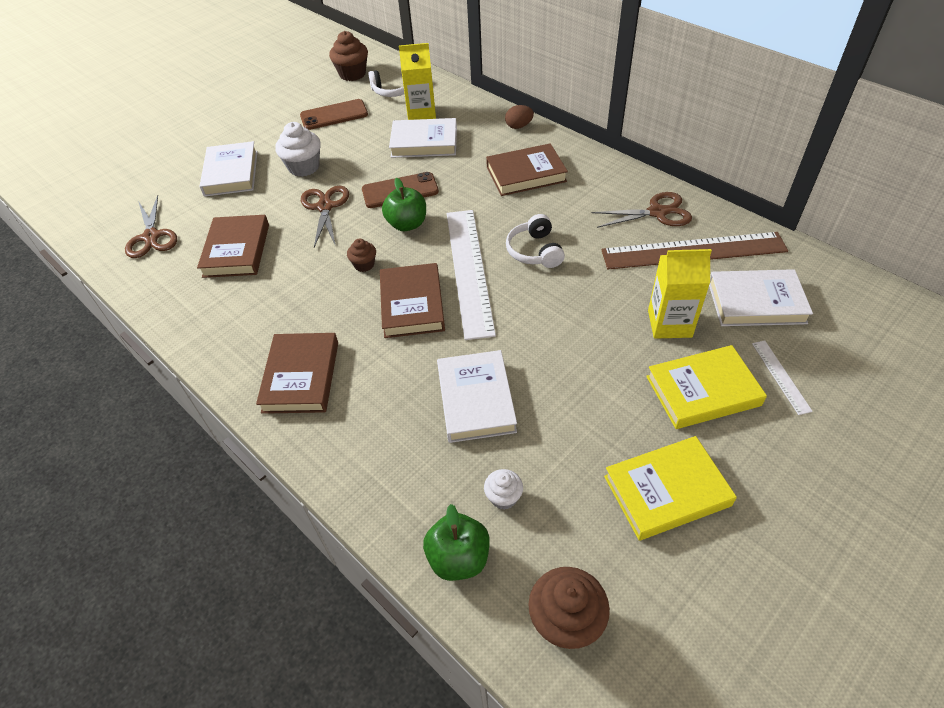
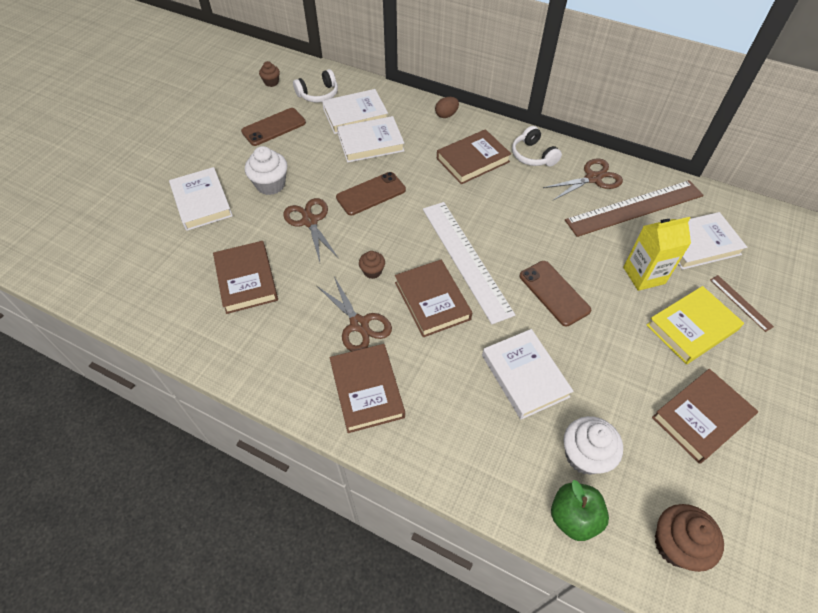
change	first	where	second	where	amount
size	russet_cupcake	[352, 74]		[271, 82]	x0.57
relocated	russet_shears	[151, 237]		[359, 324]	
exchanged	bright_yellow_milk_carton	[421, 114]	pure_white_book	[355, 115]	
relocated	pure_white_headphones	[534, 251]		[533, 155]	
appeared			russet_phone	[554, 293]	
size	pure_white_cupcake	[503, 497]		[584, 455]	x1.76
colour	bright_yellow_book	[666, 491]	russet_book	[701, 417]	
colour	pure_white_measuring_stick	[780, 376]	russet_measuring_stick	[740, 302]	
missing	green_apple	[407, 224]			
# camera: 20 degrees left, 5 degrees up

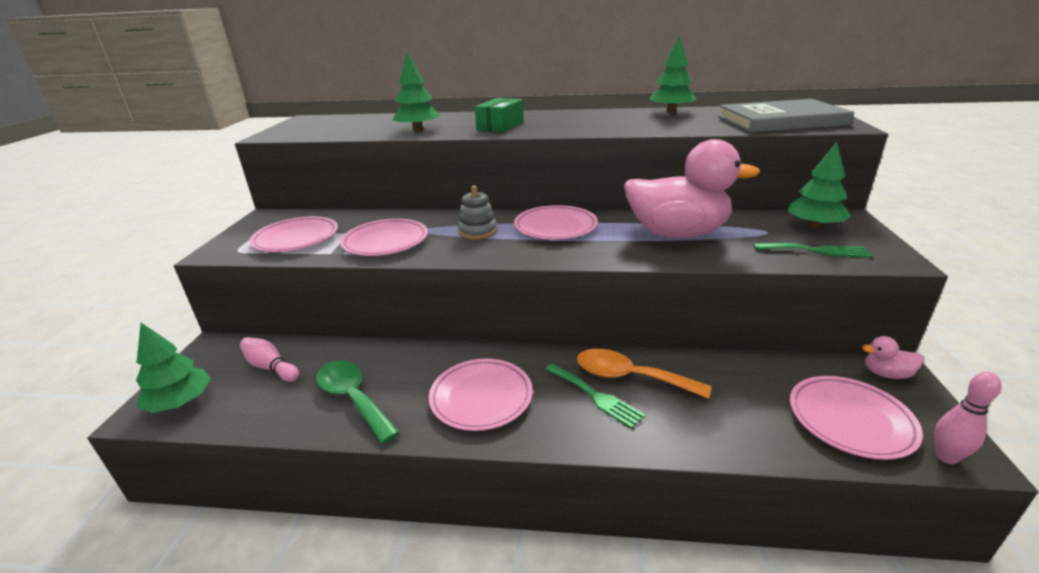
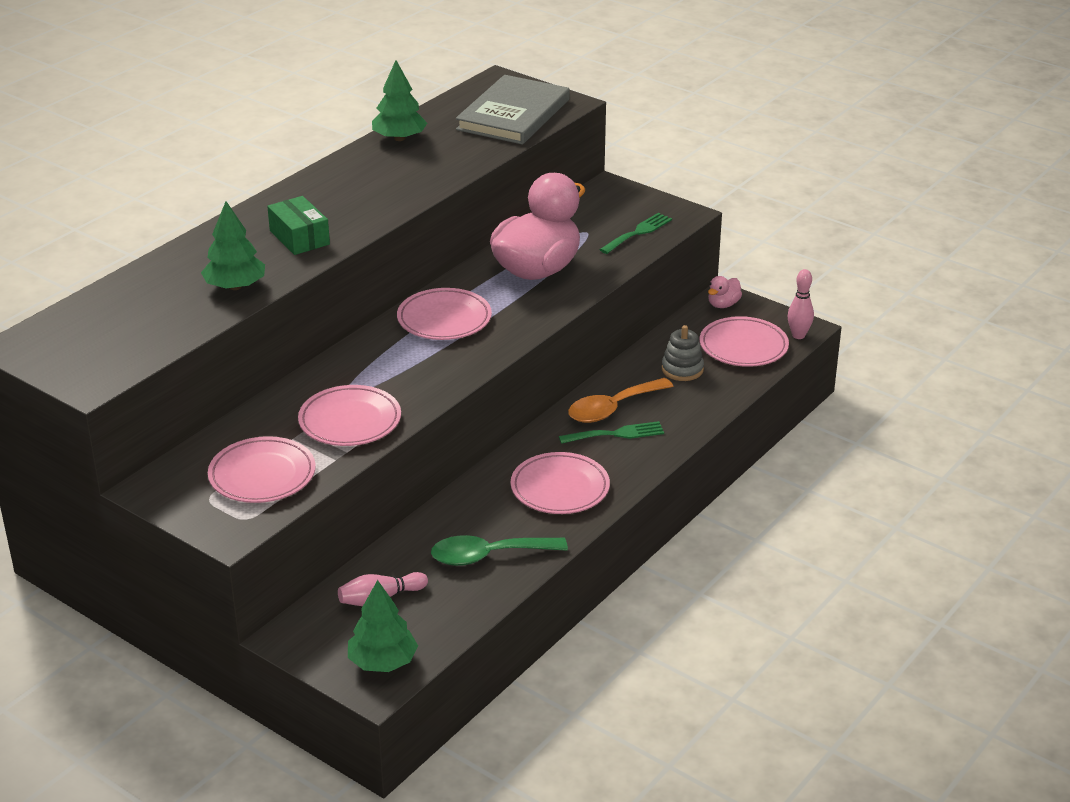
change	first	where	second	where	amount
relocated	grey_ring_stacker	[477, 231]		[682, 369]	
missing	green_fir_tree	[813, 226]			
# camera: 60 degrees left, 5 degrees up

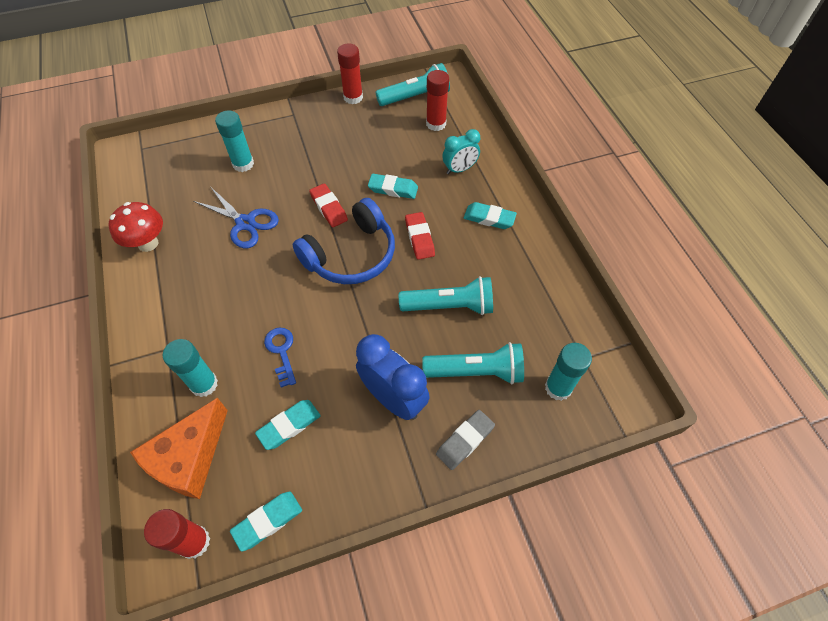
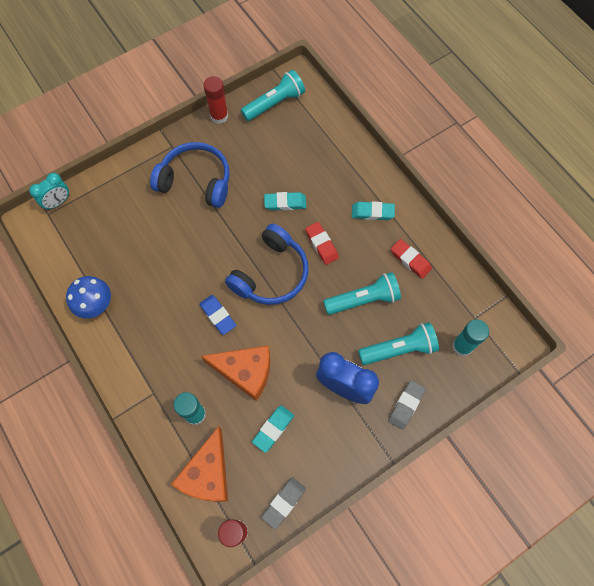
change	first	where	second	where	amount
relocated	aqua_bedside_clock	[459, 169]		[58, 202]	
colour	crimson_fungus	[148, 243]	royal_blue_fungus	[96, 305]	
appeared			royal_blue_headphones	[196, 181]	
appeared			royal_blue_eraser	[218, 315]	
exchanged	royal_blue_key	[281, 352]	bright_orange_piece_of_cheese	[245, 372]	
colour	aqua_eraser	[268, 521]	grey_eraser	[284, 503]	
relocated	crimson_eraser	[329, 208]		[410, 260]	
missing	royal_blue_shears	[245, 223]			
missing	aqua_stick_of_glue	[243, 164]			
missing	crimson_stick_of_glue	[436, 124]			
# camera: 15 degrees left, 10 degrees up

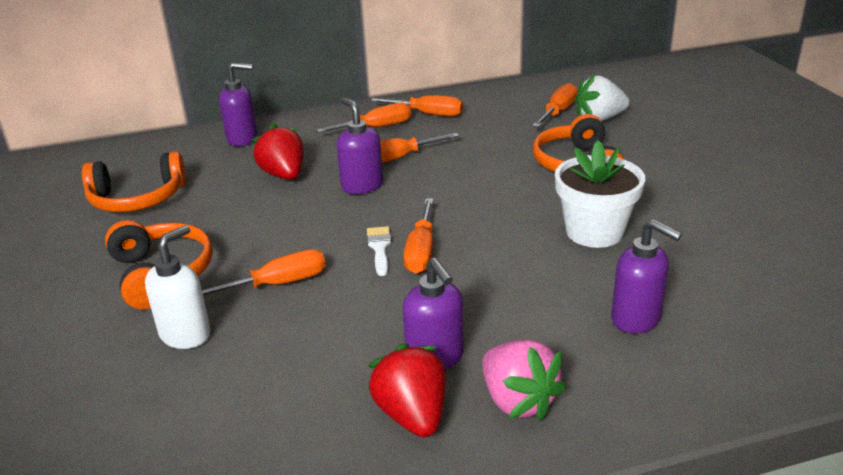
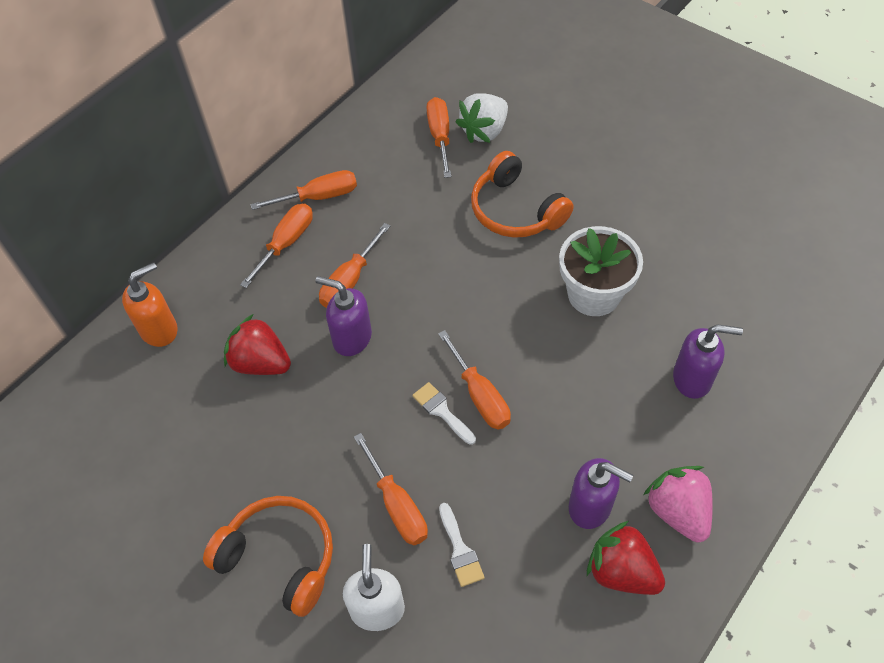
change	first	where	second	where	amount
colour	royal_purple_pump_bottle	[243, 139]	bright_orange_pump_bottle	[159, 330]	
spun	bright_orange_hand_screwdriver	[278, 284]		[397, 505]	120 degrees clockwise
appeared			pure_white_paint_brush	[460, 550]	
spun	rose-pink_berry	[518, 401]		[677, 511]	135 degrees counterclockwise
missing	bright_orange_headphones	[137, 198]			
# camera: 35 degrees left, 25 degrees up

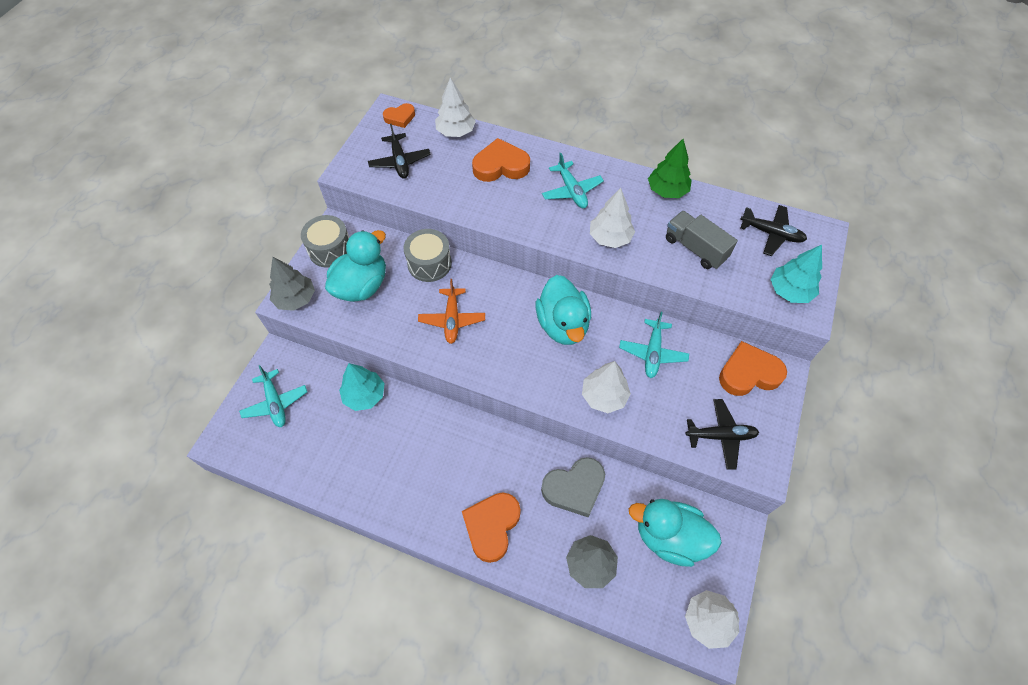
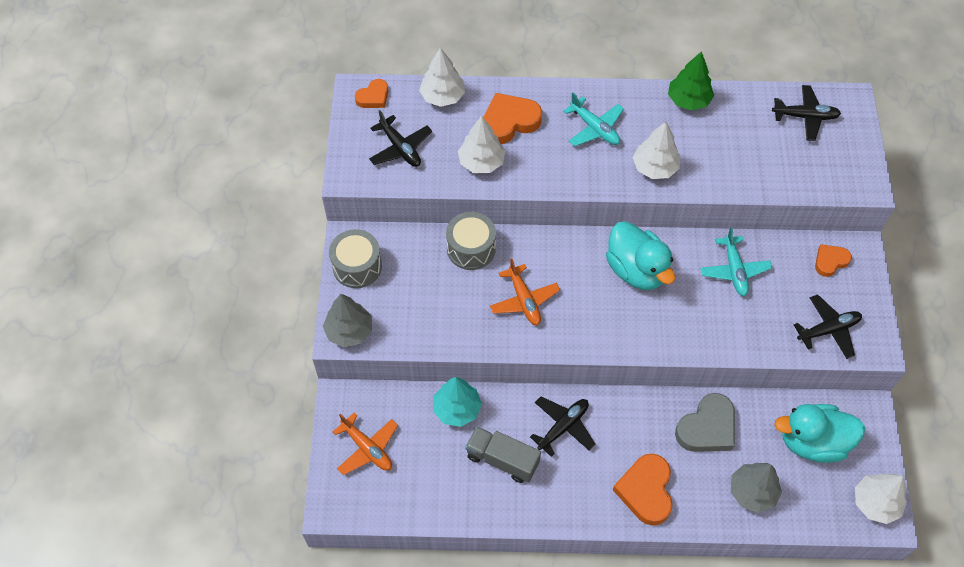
change	first	where	second	where	amount
colour	aqua_plane	[275, 403]	bright_orange_plane	[367, 448]	
relocated	pure_white_fir_tree	[604, 396]		[481, 162]	
relocated	grey_toy_truck	[695, 248]		[502, 460]	
appeared			jet-black_plane	[563, 427]	
size	bright_orange_heart	[748, 373]		[830, 261]	x0.59
missing	aqua_rubber_duck	[362, 286]			
missing	aqua_fir_tree	[789, 291]			
# camera: 20 degrees left, 0 degrees up

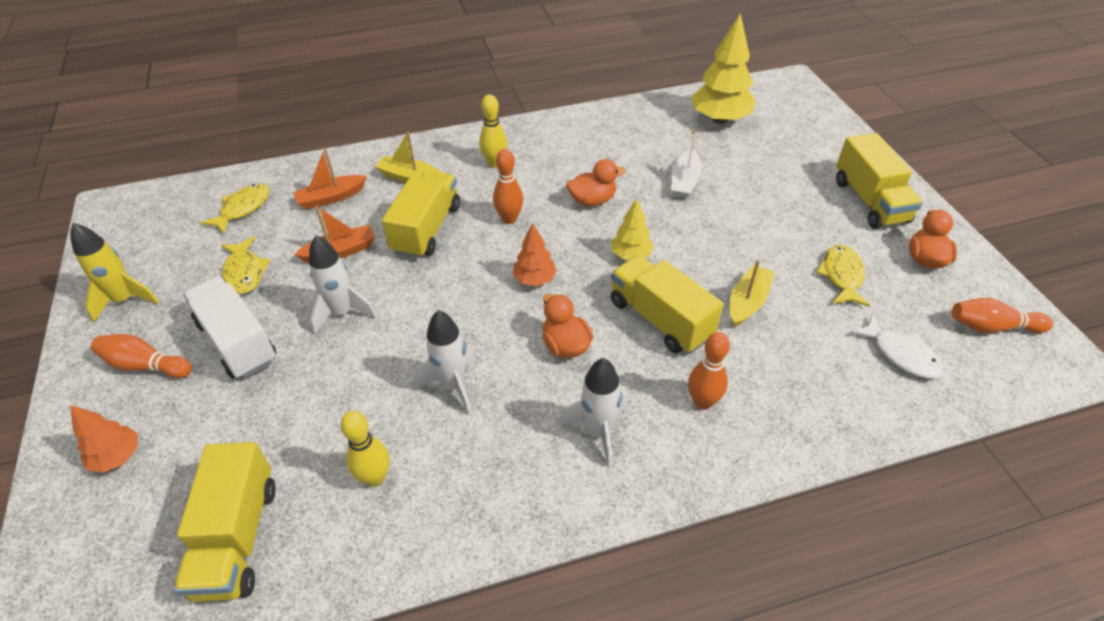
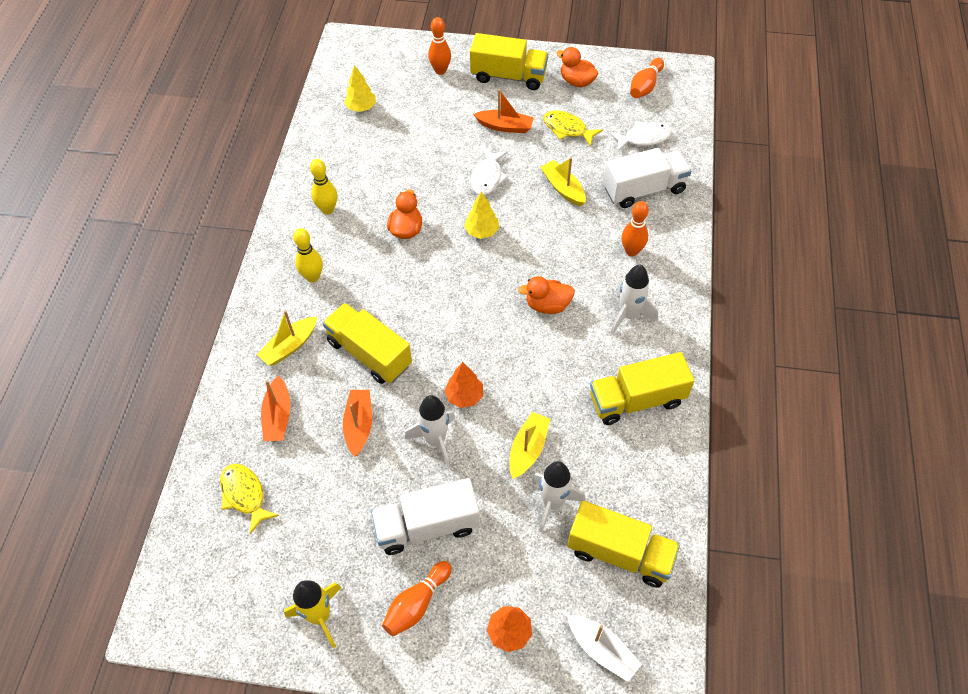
change	first	where	second	where	amount
relocated	bright_yellow_tenpin	[375, 478]		[327, 209]	
size	bright_yellow_fir_tree	[719, 119]		[361, 108]	x0.55
relocated	bright_orange_tenpin	[509, 219]		[440, 71]	
relocated	bright_orange_fir_tree	[535, 279]		[464, 396]	
appeared			pure_white_fish_figure	[487, 177]	
appeared			bright_orange_boat	[505, 126]	
appeared			bright_yellow_boat	[528, 449]	
relocated	pure_white_toy_rocket	[453, 386]		[553, 503]	
relocated	pure_white_boat	[684, 182]		[602, 650]	
relocated	bright_yellow_toy_truck	[660, 319]		[637, 400]	
appeared			pure_white_toy_truck	[644, 189]	
missing	bright_yellow_fish_figure	[245, 272]			
# camera: 65 degrees left, 10 degrees up

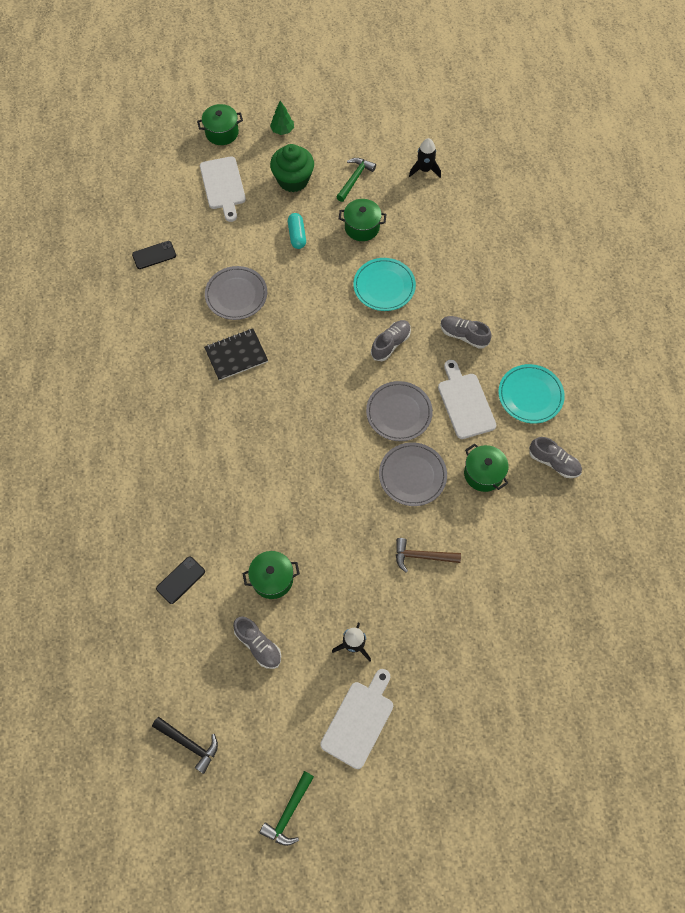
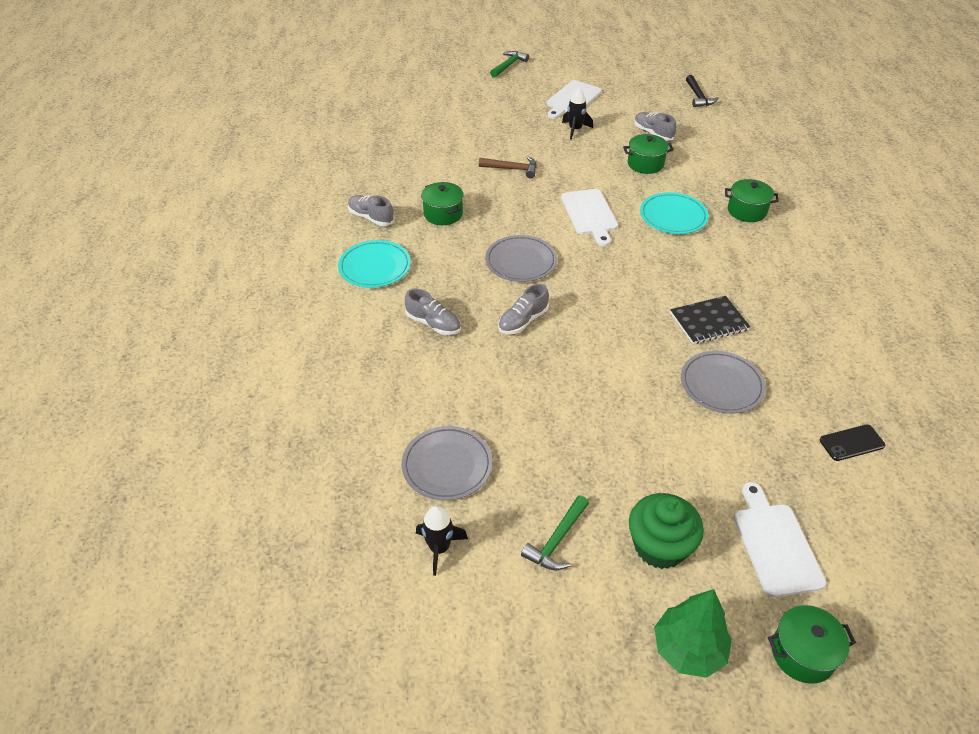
change	first	where	second	where	amount
relocated	grey_dinner_plate	[412, 475]		[447, 465]	
relocated	green_claw_hammer	[289, 812]		[508, 65]	
relocated	pure_white_chopping_board	[465, 403]		[590, 214]	
relocated	aqua_dinner_plate	[384, 286]		[673, 216]	
size	green_fir_tree	[282, 130]		[688, 649]	x1.66
spun	jet-black_claw_hammer	[189, 743]		[698, 96]	135 degrees counterclockwise
relocated	green_stockpot	[362, 227]		[747, 211]	
missing	jet-black_phone	[180, 580]			
missing	aqua_pill	[297, 235]			
# camera: 175 degrees left, 20 degrees down

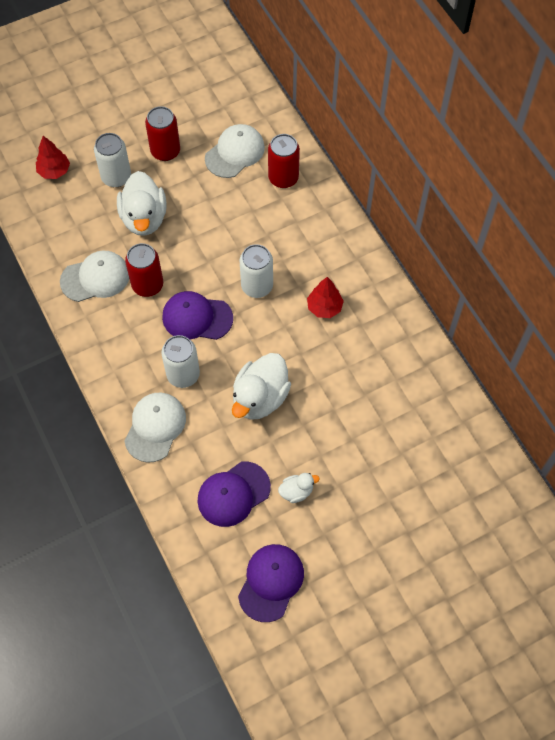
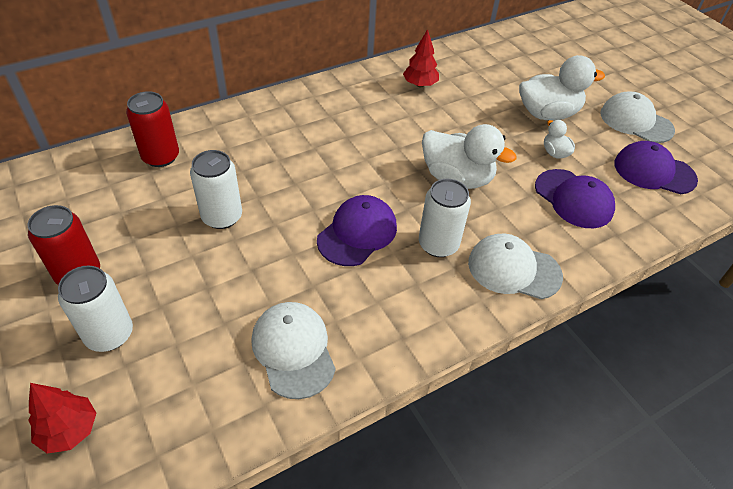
change	first	where	second	where	amount
relocated	pure_white_can	[257, 286]		[222, 217]	
spun	royal_purple_baseball_cap	[197, 317]		[357, 233]	150 degrees counterclockwise
relocated	crimson_fir_tree	[324, 307]		[420, 85]	
relocated	pure_white_rubber_duck	[144, 218]		[547, 114]	
relocated	pure_white_baseball_cap	[235, 153]		[636, 121]	
missing	crimson_can	[147, 285]			
# camera: 95 degrees left, 15 degrees down

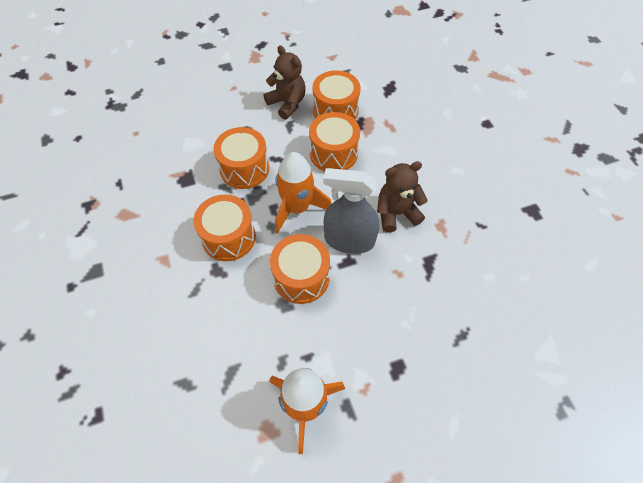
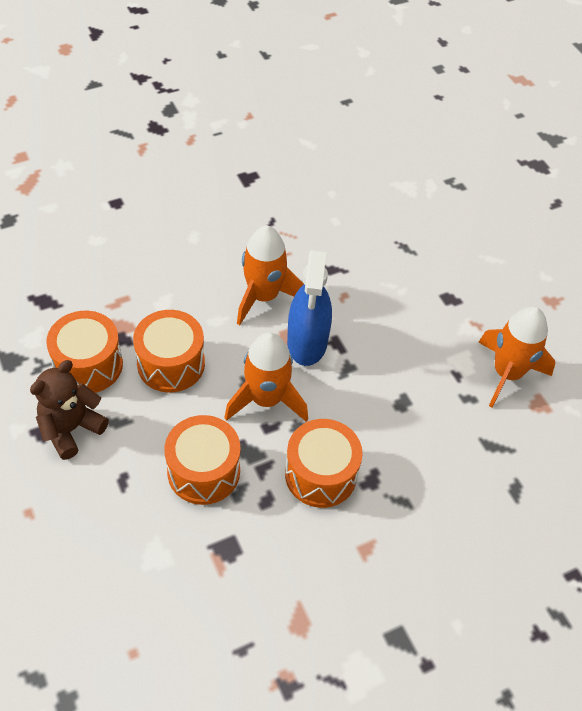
change	first	where	second	where	amount
exchanged	russet_teddy_bear	[396, 213]	bright_orange_toy_rocket	[263, 296]	
colour	grey_spray_cleaner	[349, 240]	royal_blue_spray_cleaner	[307, 342]	
missing	bright_orange_toy_drum	[301, 277]			
# camera: 100 degrees left, 5 degrees down

